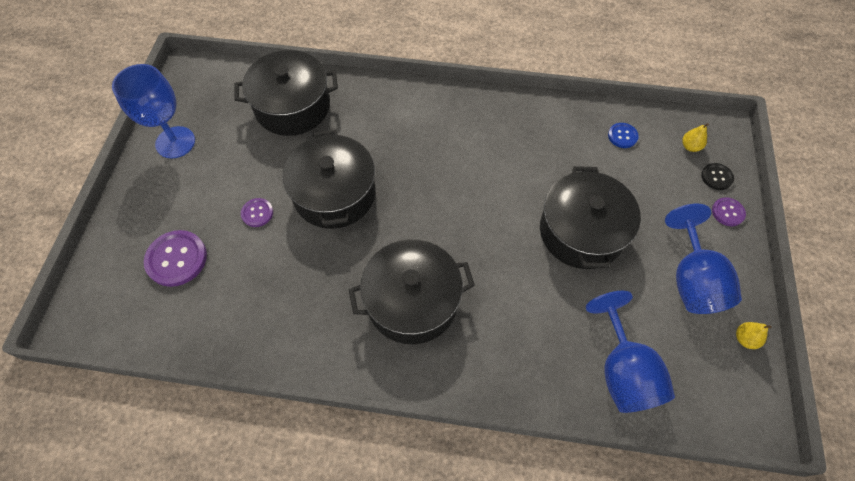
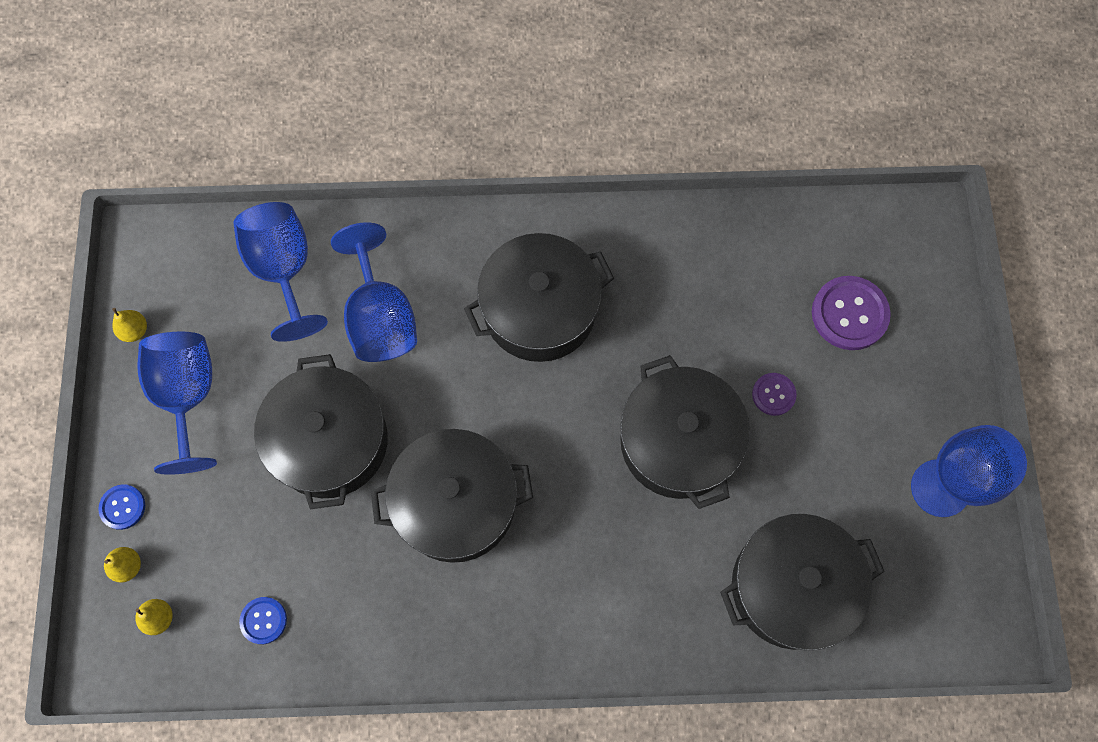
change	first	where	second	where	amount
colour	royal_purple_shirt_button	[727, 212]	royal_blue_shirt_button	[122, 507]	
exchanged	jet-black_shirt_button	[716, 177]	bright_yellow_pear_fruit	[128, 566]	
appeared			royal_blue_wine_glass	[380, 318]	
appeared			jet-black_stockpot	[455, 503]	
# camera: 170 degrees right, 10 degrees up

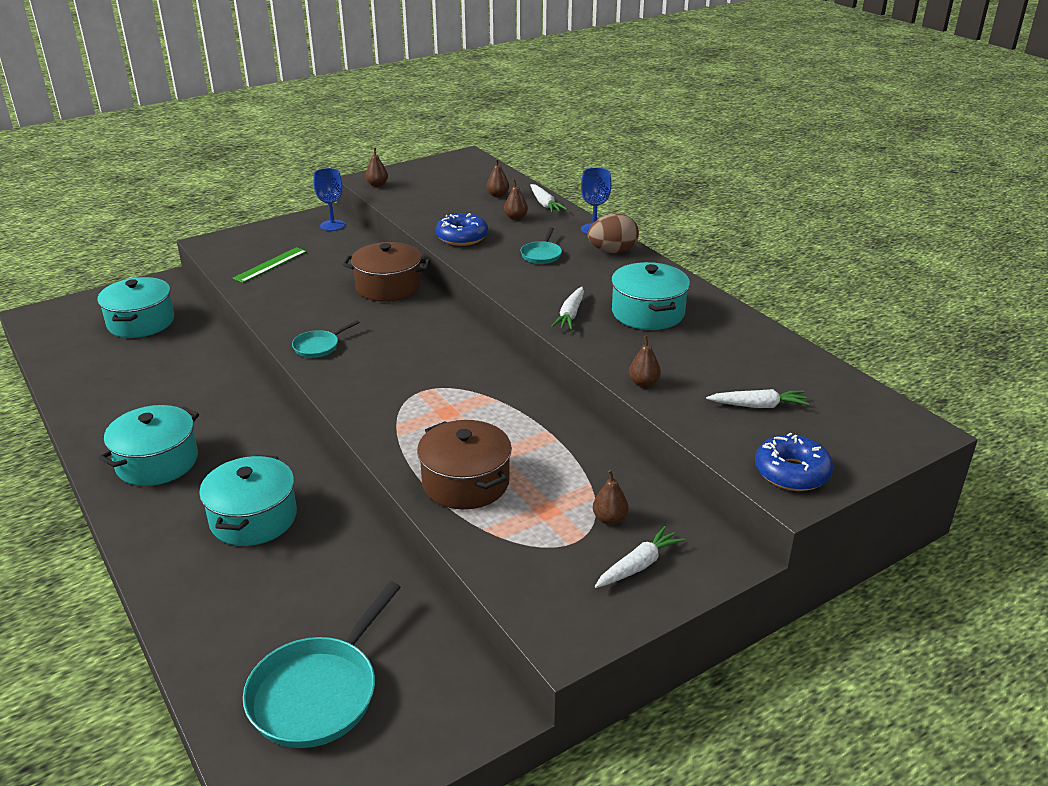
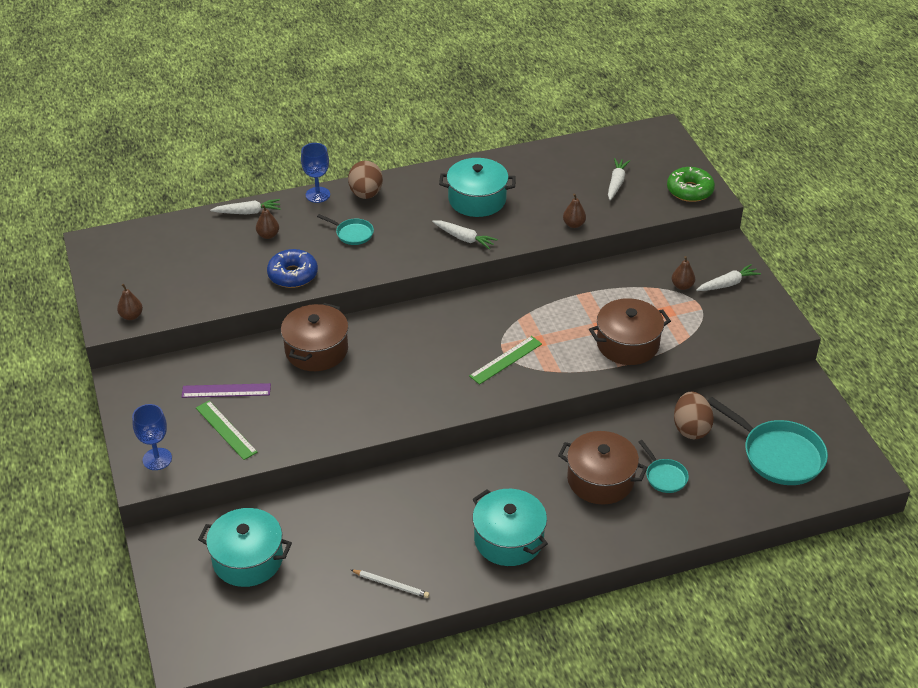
change	first	where	second	where	amount
relocated	royal_blue_wine_glass	[332, 225]		[157, 459]	
appeared			royal_purple_measuring_stick	[226, 390]	
appeared			pure_white_lead_pencil	[391, 584]	
appeared			green_measuring_stick	[506, 360]	
colour	aqua_stockpot	[253, 518]	russet_stockpot	[600, 480]	
relocated	aqua_frying_pan	[319, 346]		[664, 476]	
colour	royal_blue_doughnut	[791, 472]	green_doughnut	[689, 190]	
appeared			russet_toy_egg	[691, 428]	
spun	pure_white_carrot	[638, 565]		[727, 284]	90 degrees clockwise
missing	russet_pear_fruit	[498, 195]			
# camera: 75 degrees left, 10 degrees up

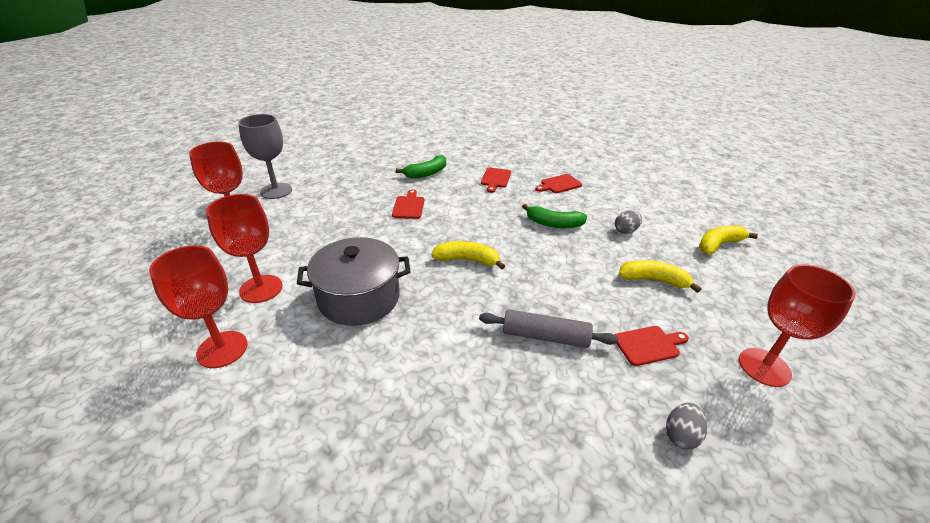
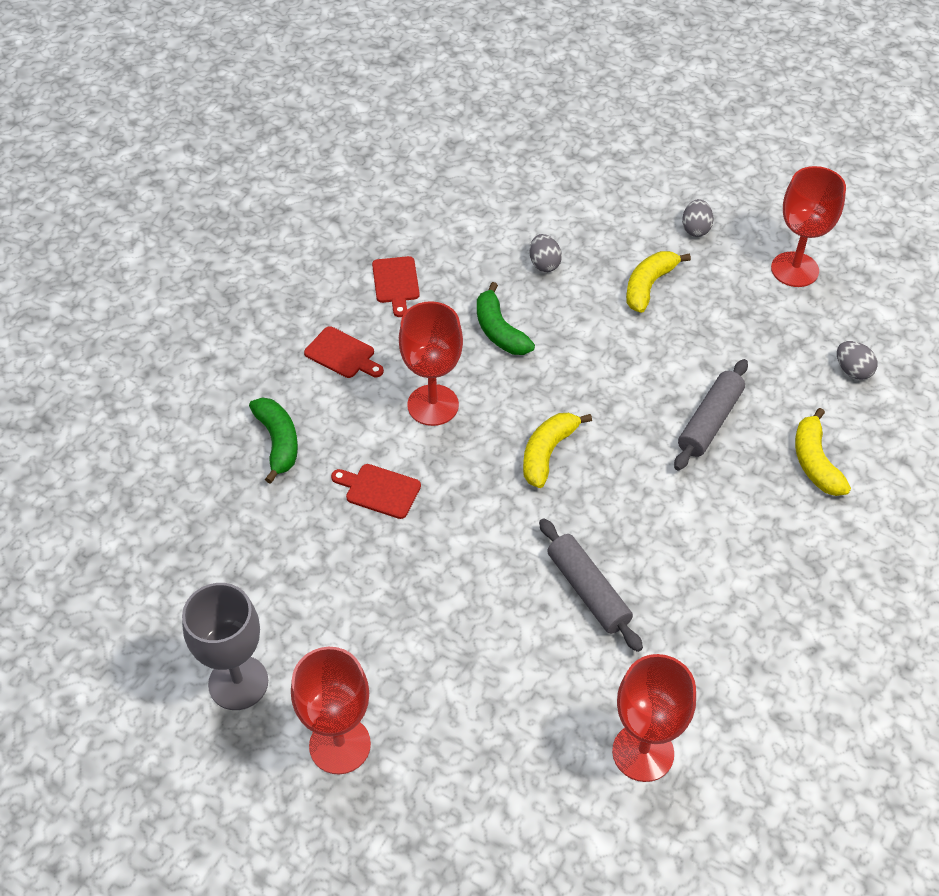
change	first	where	second	where	amount
relocated	crimson_wine_glass	[261, 289]		[433, 405]	
spun	green_banana_fruit	[554, 224]		[499, 331]	120 degrees clockwise
exchanged	grey_stockpot	[359, 298]	grey_dough_roller	[588, 590]	
appeared			grey_toy_egg	[695, 229]	
relocated	bright_yellow_banana_fruit	[718, 245]		[815, 462]	
missing	crimson_chopping_board	[649, 345]			
# camera: 70 degrees left, 15 degrees up

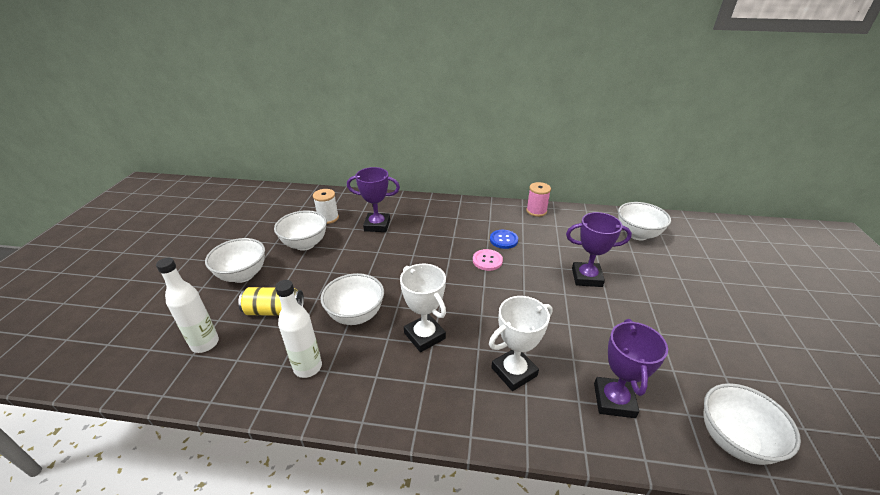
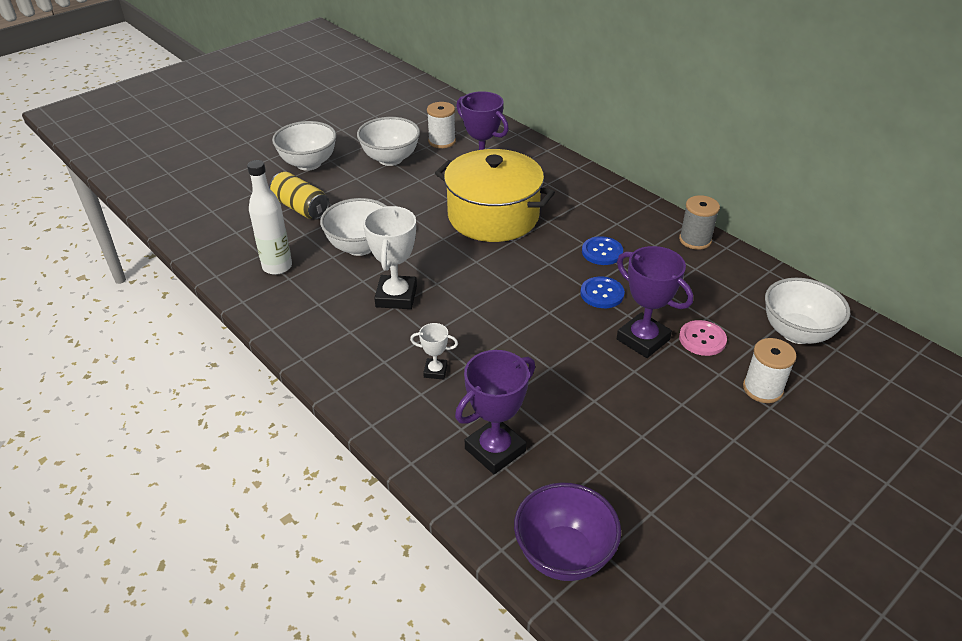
change	first	where	second	where	amount
size	pure_white_trophy	[514, 372]		[435, 371]	x0.52
appeared			bright_yellow_stockpot	[493, 216]	
colour	pure_white_serving_bowl	[733, 440]	royal_purple_serving_bowl	[563, 554]	
appeared			royal_blue_shirt_button	[602, 294]	
colour	rose-pink_bobbin	[536, 211]	grey_bobbin	[695, 240]	
relocated	rose-pink_shirt_button	[487, 261]		[702, 339]	
appeared			pure_white_bobbin	[762, 389]	
missing	pure_white_drink_bottle	[205, 344]			
# camera: 40 degrees right, 5 degrees up

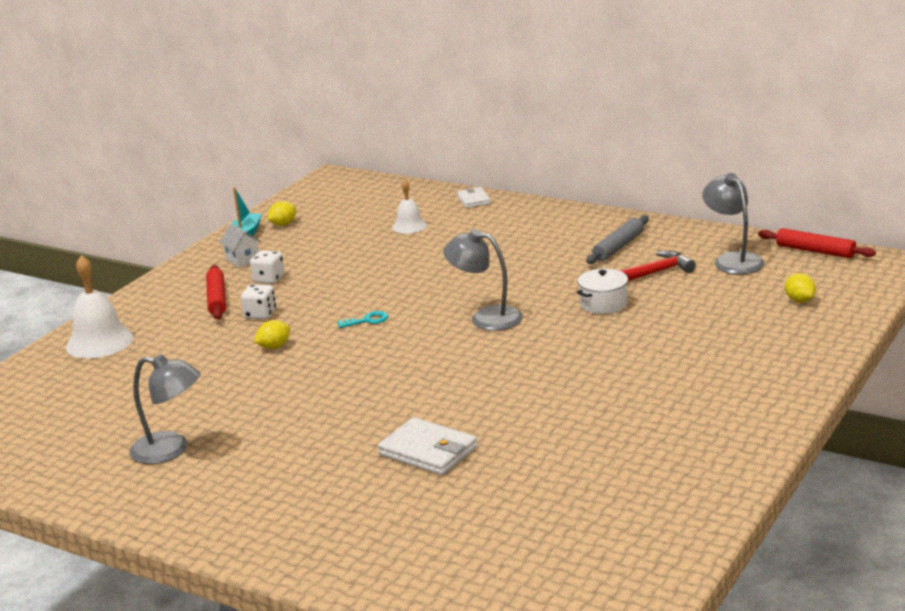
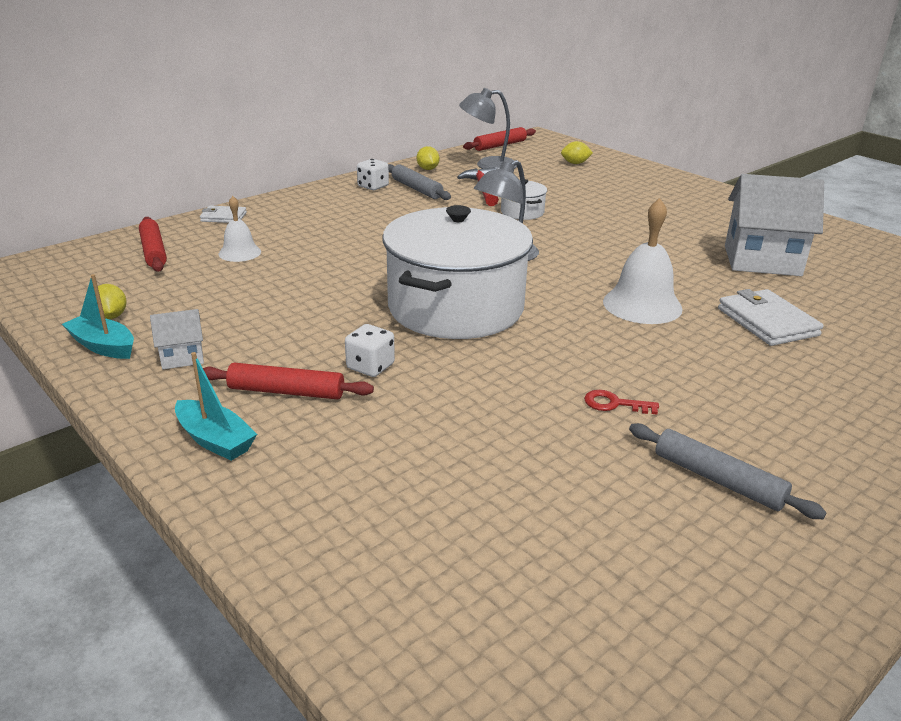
change	first	where	second	where	amount
appeared			crimson_dough_roller	[154, 251]	
appeared			aqua_boat	[215, 440]	
relocated	pure_white_game_die	[269, 279]		[373, 186]	
exchanged	aqua_key	[367, 320]	pure_white_stockpot	[456, 308]	
relocated	bright_yellow_lemon	[274, 347]		[427, 169]	
appeared			crimson_key	[614, 404]	
relocated	pure_white_hand_bell	[99, 342]		[642, 305]	
exchanged	grey_reading_lamp	[171, 450]	grey_dough_roller	[718, 480]	
spun	pure_white_billfold	[428, 451]		[767, 322]	75 degrees counterclockwise
appeared			pure_white_house	[762, 261]	
# camera: 75 degrees left, 5 degrees up

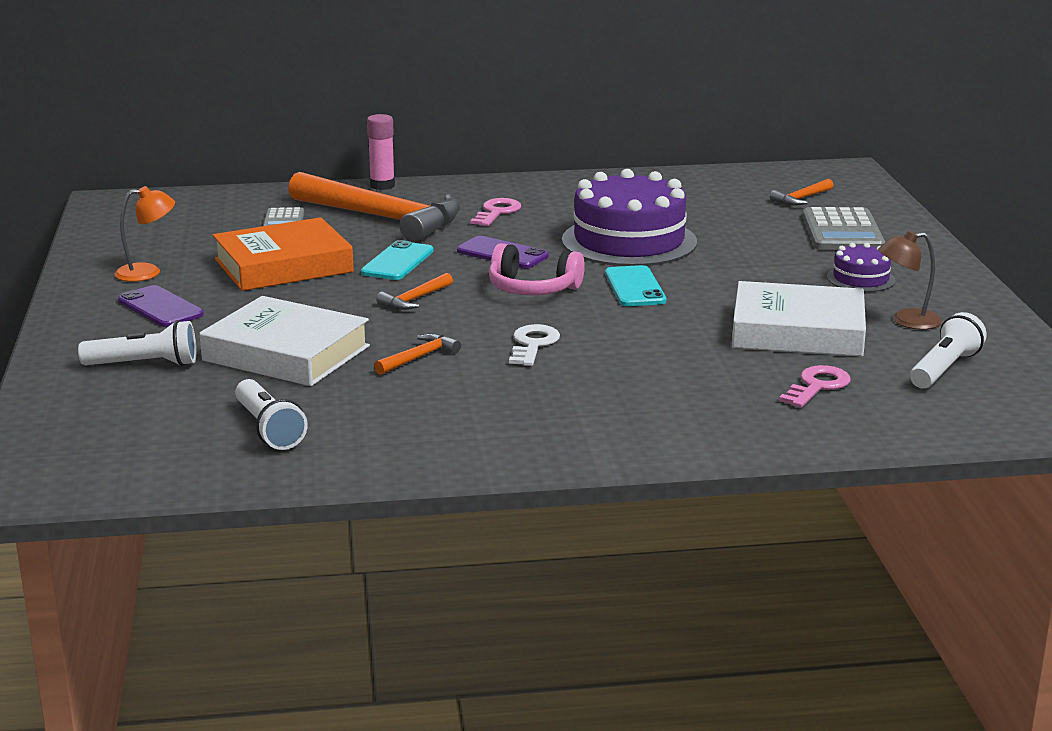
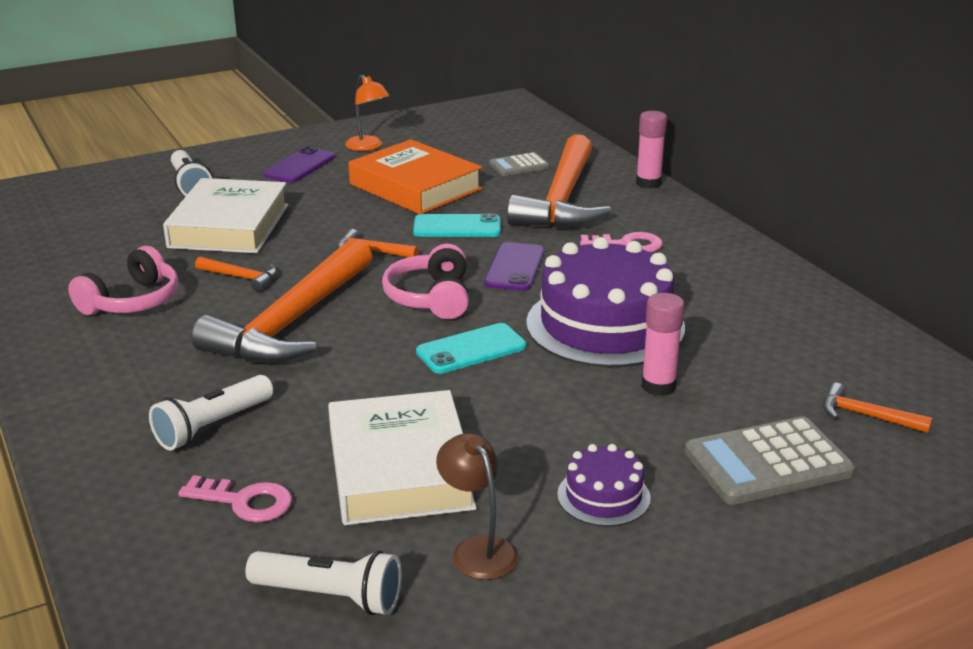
change	first	where	second	where	amount
appeared			rose-pink_headphones	[132, 301]	
relocated	pure_white_flashlight	[269, 429]		[213, 426]	
exchanged	pure_white_key	[533, 344]	bright_orange_claw_hammer	[292, 322]	
appeared			rose-pink_stick_of_glue	[658, 386]	
# camera: 70 degrees right, 5 degrees up

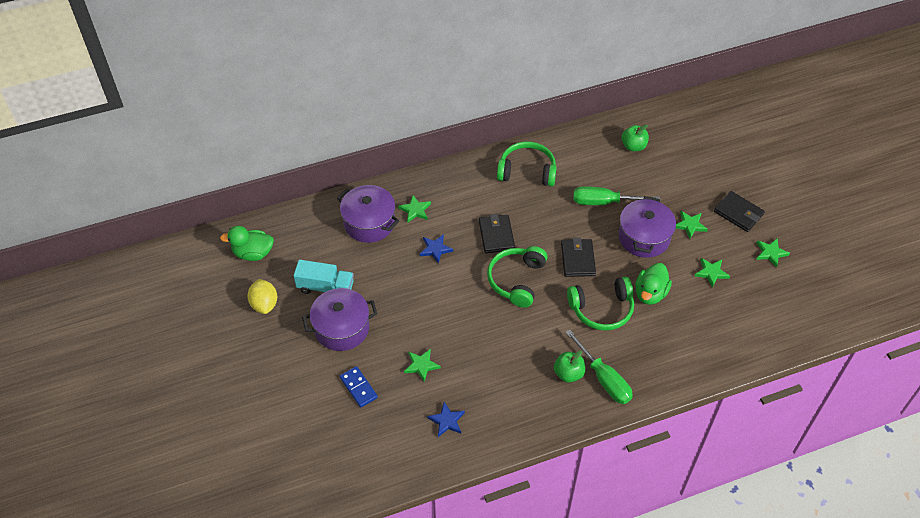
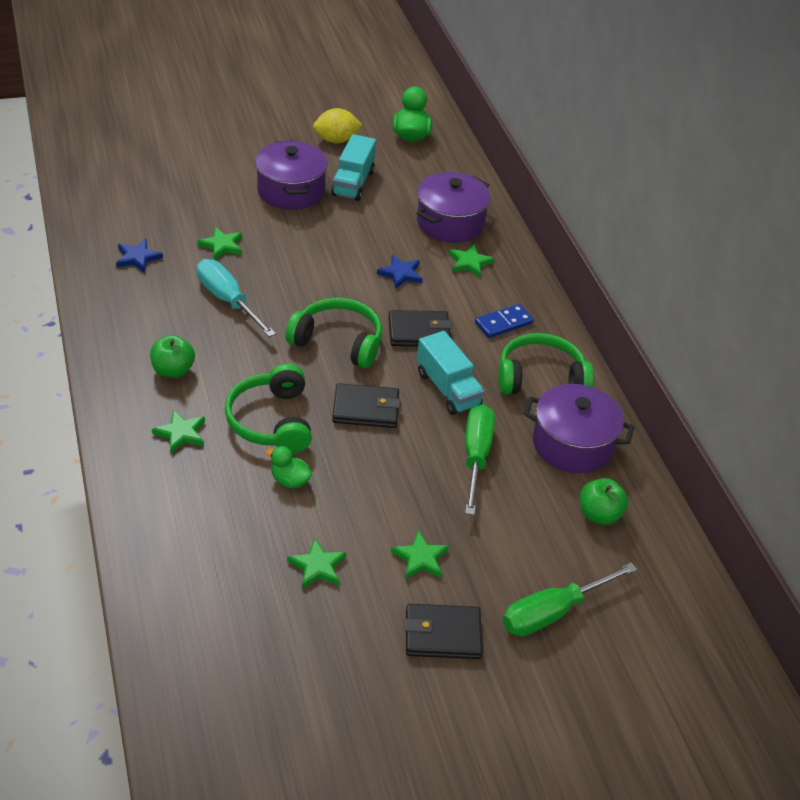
change	first	where	second	where	amount
relocated	green_five-pointed_star	[770, 253]		[181, 433]	
appeared			aqua_hand_screwdriver	[227, 300]	
size	green_rubber_duck	[650, 293]		[290, 481]	x0.62
spun	jet-black_billfold	[738, 213]		[442, 634]	45 degrees clockwise
appeared			aqua_toy_truck	[448, 389]	
relocated	royal_blue_domino_piece	[358, 387]		[503, 323]	
spun	green_headphones	[527, 171]		[540, 378]	105 degrees counterclockwise
relocated	green_hand_screwdriver	[604, 379]		[552, 612]	
relocated	royal_purple_stockpot	[644, 237]		[572, 444]	
# camera: 90 degrees right, 10 degrees down

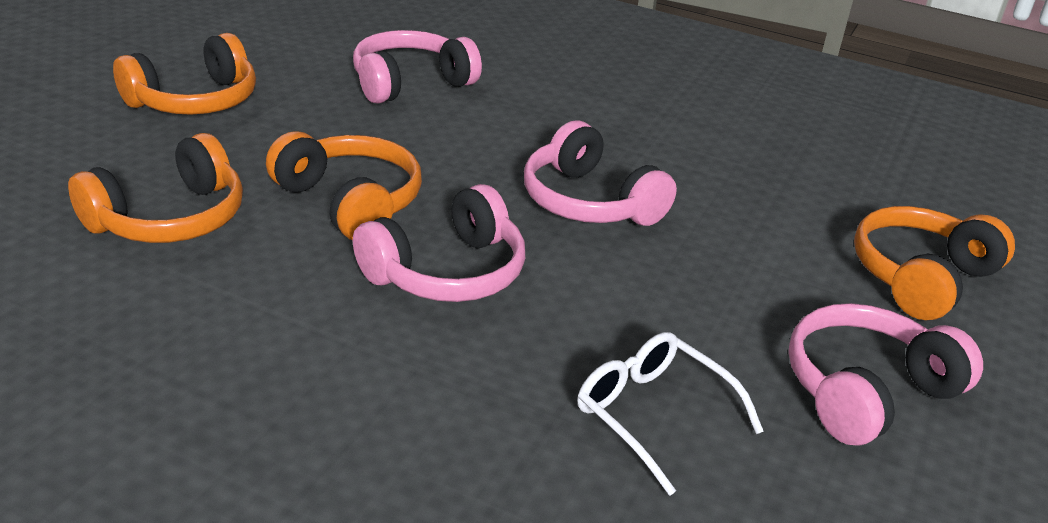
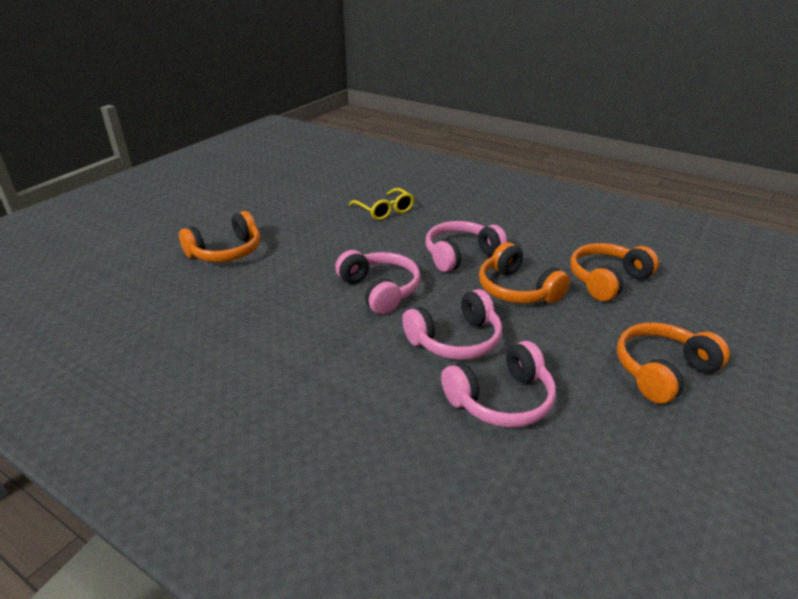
change	first	where	second	where	amount
colour	pure_white_spectacles	[652, 415]	bright_yellow_spectacles	[385, 211]	
relocated	rose-pink_headphones	[866, 391]		[455, 340]	
# camera: 170 degrees left, 0 degrees up

